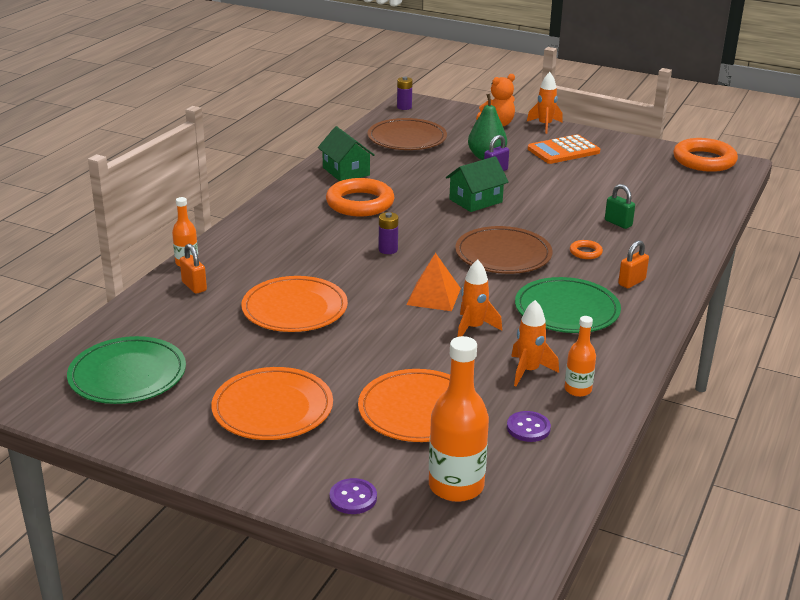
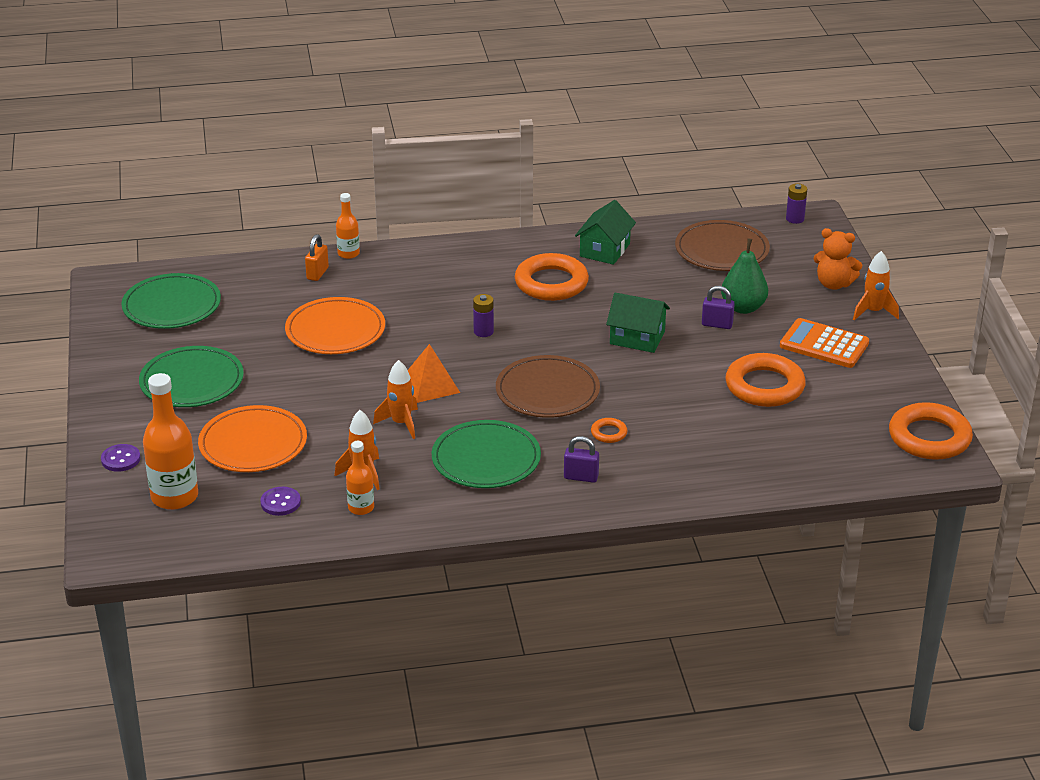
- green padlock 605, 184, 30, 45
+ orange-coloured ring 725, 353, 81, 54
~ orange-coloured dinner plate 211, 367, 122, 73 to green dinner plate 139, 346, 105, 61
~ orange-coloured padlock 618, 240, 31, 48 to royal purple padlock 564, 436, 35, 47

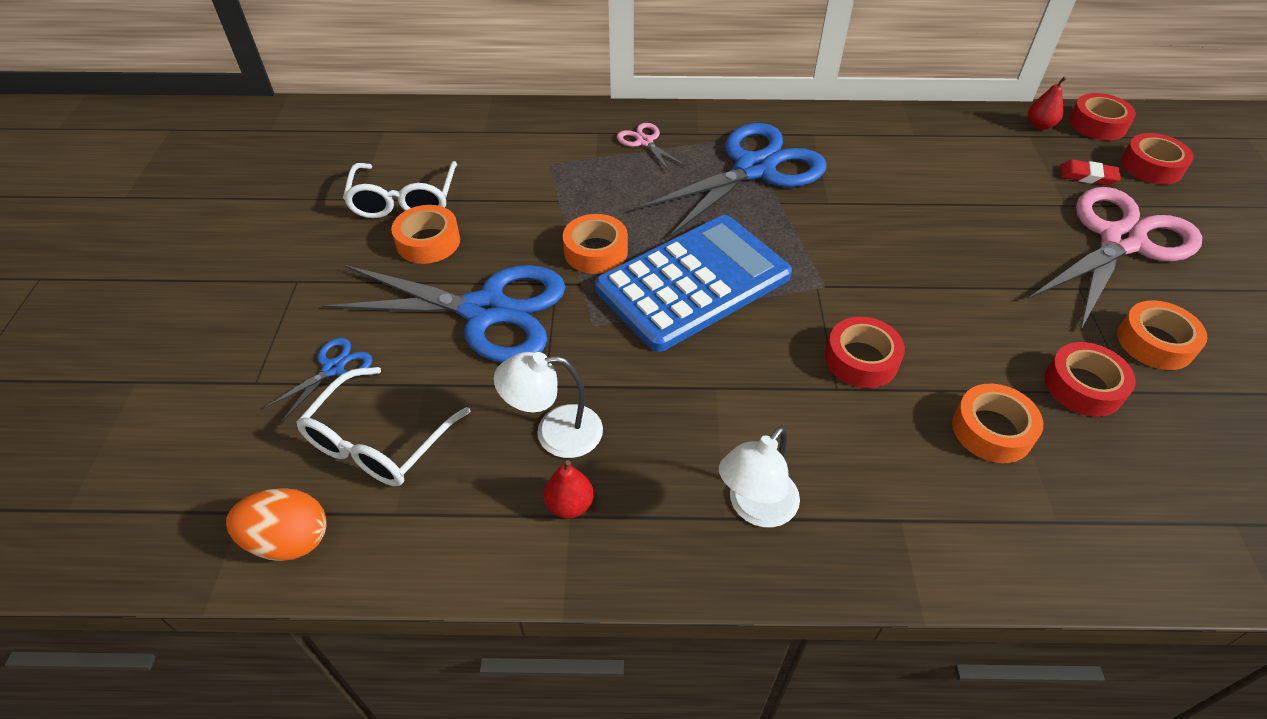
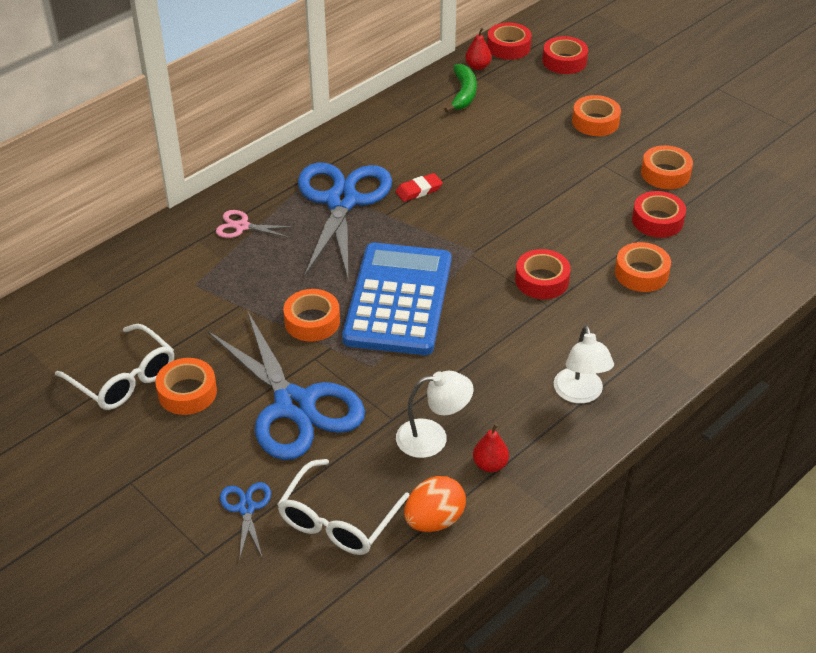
+ green banana fruit 444, 64, 33, 49
~ orange-coloured egg shape 226, 488, 101, 73 to 404, 476, 62, 56
~ scarlet pencil eraser 1060, 160, 61, 26 to 396, 173, 47, 29
~ rosy pair of scissors 1027, 187, 175, 144 to orange-coloured sticky tape 572, 95, 49, 41
~ snow-white eyeglasses 296, 367, 175, 119 = 277, 459, 133, 96 45 degrees clockwise
~ cobalt pair of scissors 322, 265, 244, 97 = 207, 312, 158, 148 90 degrees clockwise
~ snow-white reading lamp 494, 352, 109, 106 = 396, 371, 77, 87 135 degrees counterclockwise

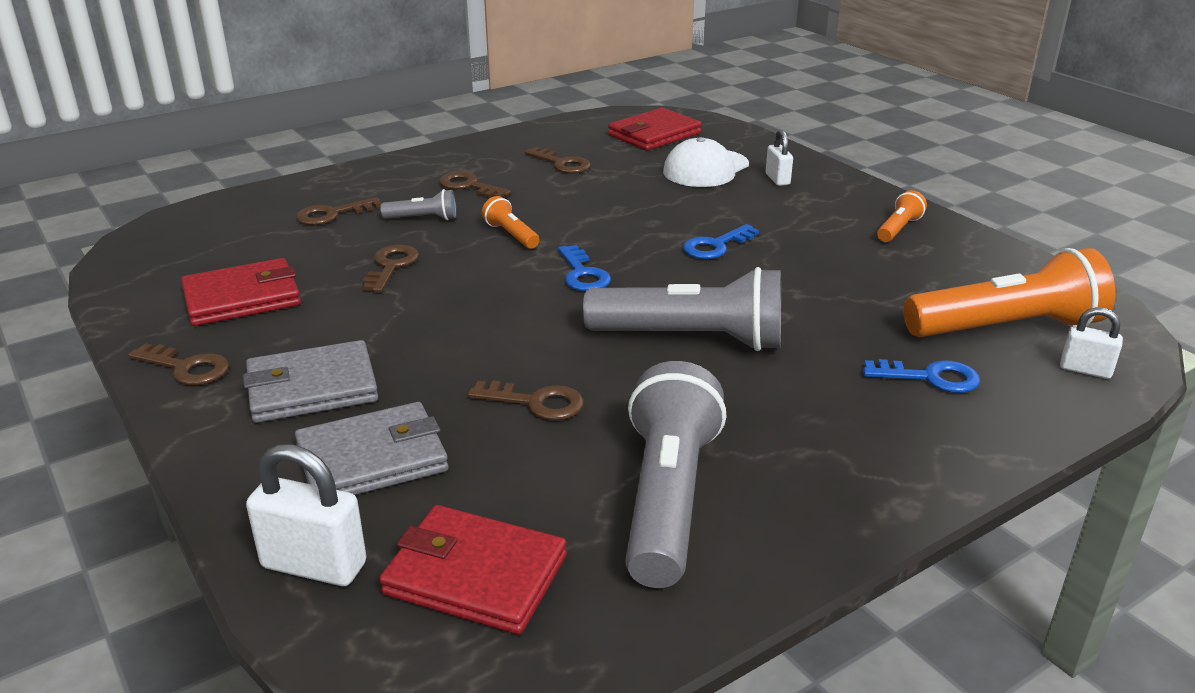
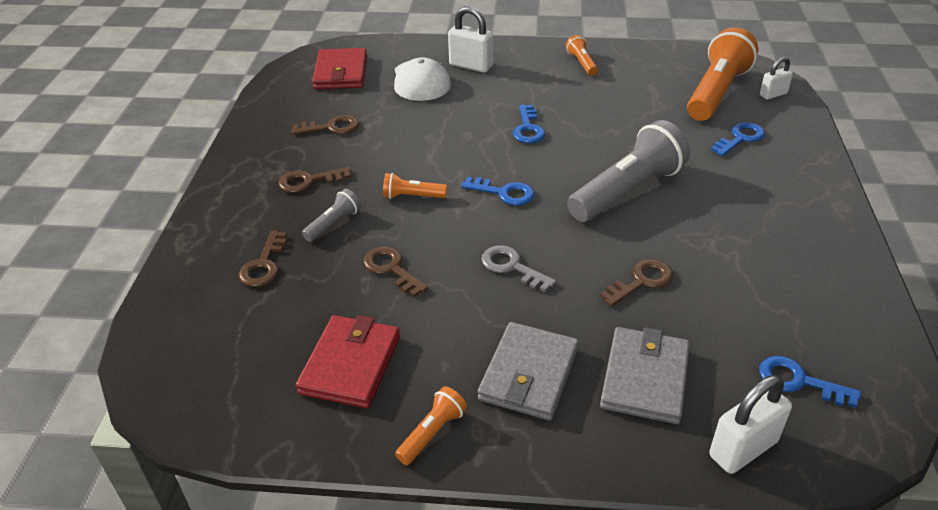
- grey pocket torch 625, 361, 102, 227
+ grey door key 482, 245, 74, 47
~ brown door key 128, 343, 101, 42 to orange-coloured pocket torch 395, 386, 72, 79
~ scarlet billfold 379, 505, 188, 130 to cobalt door key 759, 356, 102, 52
~ snow-white padlock 766, 130, 27, 56 = 448, 6, 45, 67 x1.62

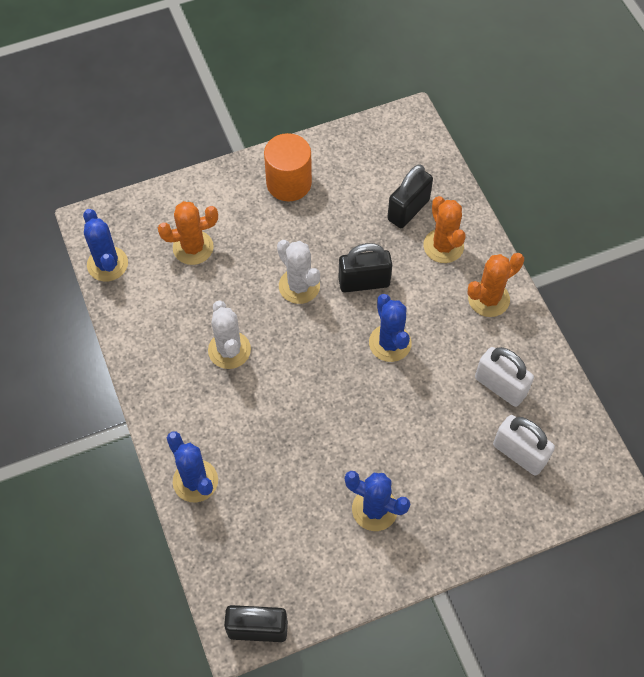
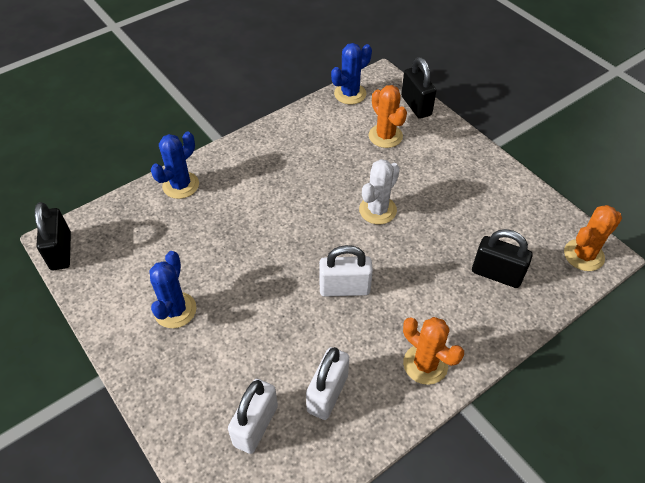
- snow-white prickly plant 208, 301, 43, 68
- orange-coloured solid cylinder 264, 133, 48, 68
~ jet-black padlock 339, 243, 53, 50 to 401, 57, 35, 62
~ orange-coloured prickly plant 423, 196, 43, 67 to 564, 205, 58, 66
~ cobalt prickly plant 369, 294, 43, 68 to snow-white padlock 319, 245, 54, 52

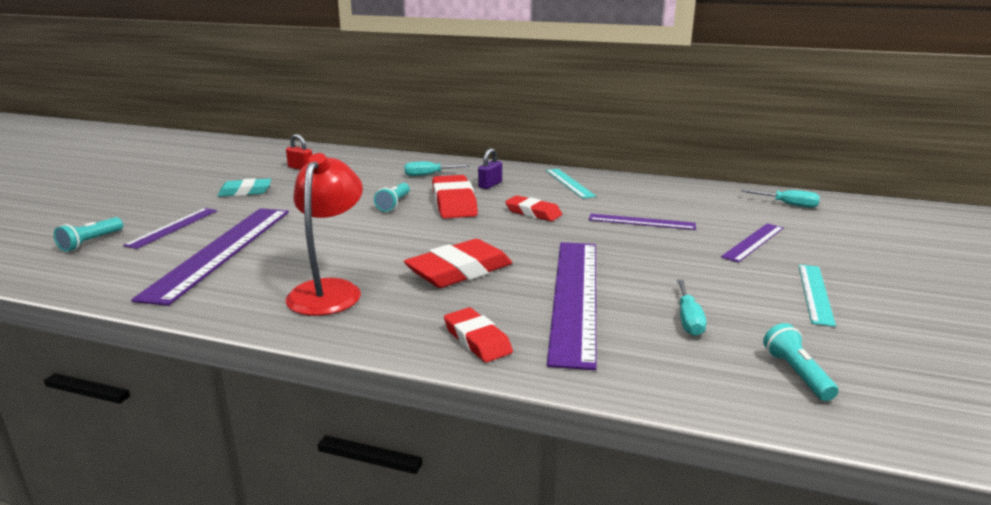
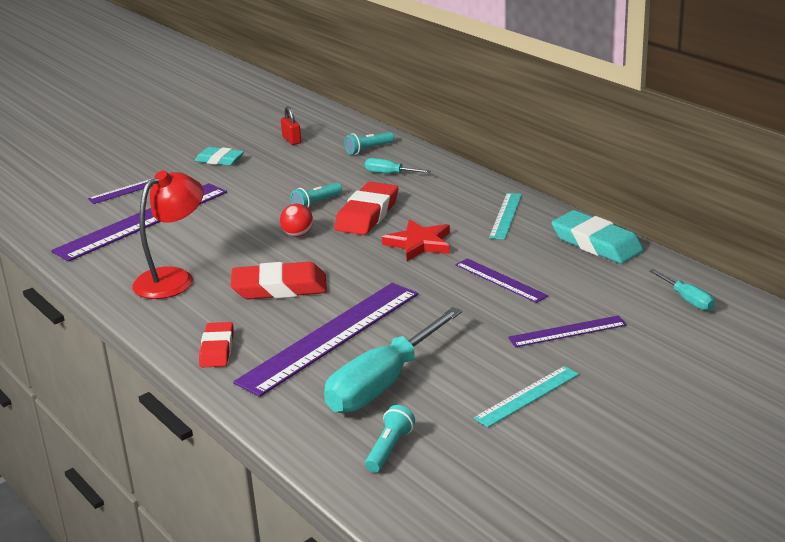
- royal purple padlock 478, 148, 24, 41
+ scarlet play ball 280, 204, 33, 33
+ teal pencil eraser 552, 210, 92, 54
~ teal pocket torch 54, 217, 69, 35 to 345, 132, 49, 23
~ scarlet pencil eraser 505, 195, 57, 26 to scarlet star 382, 220, 68, 41
~ teal screwdriver 677, 279, 29, 57 = 324, 307, 138, 106 x2.14

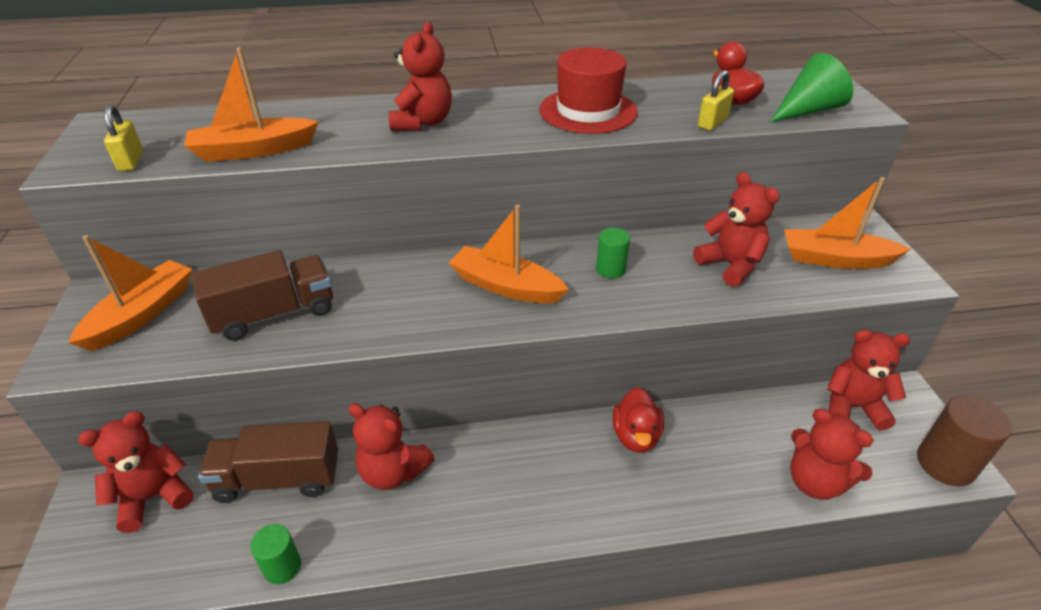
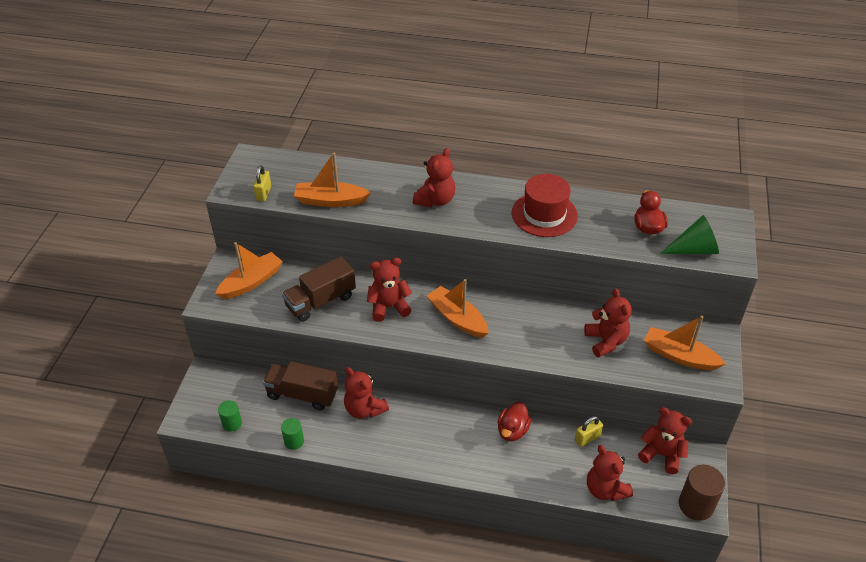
~ scarlet teddy bear 78, 411, 116, 122 to 367, 258, 45, 64
~ green solid cylinder 596, 228, 34, 51 to 218, 400, 24, 32
~ golden padlock 698, 70, 36, 61 to 575, 416, 28, 31
~ brown lorry 192, 250, 141, 91 = 282, 256, 74, 66 150 degrees clockwise

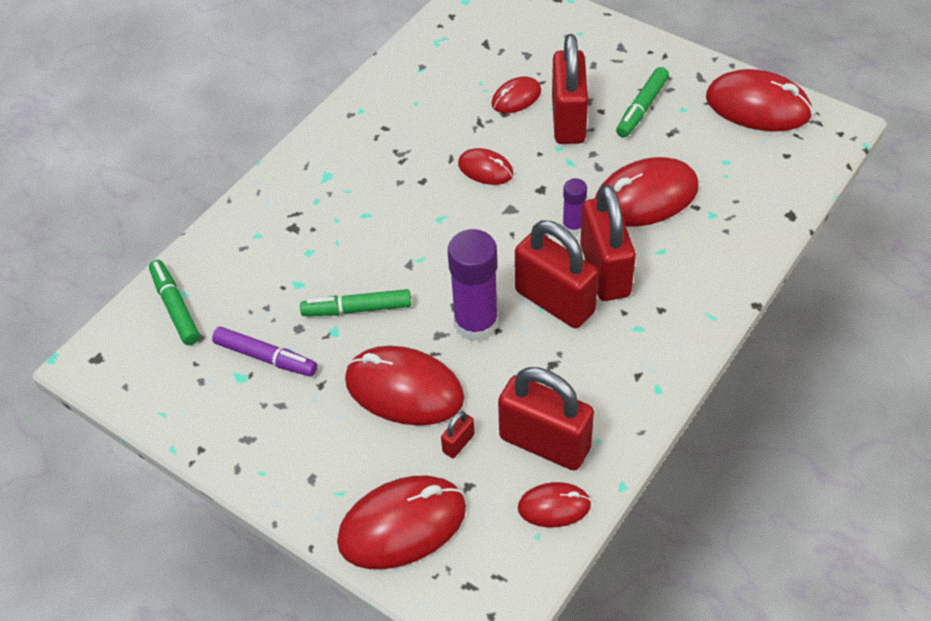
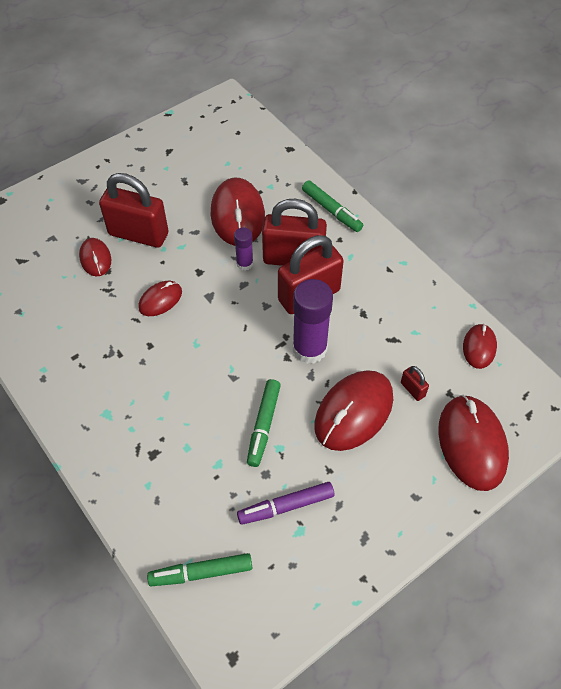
- scarlet padlock 498, 367, 96, 104
- scarlet computer mouse 706, 69, 107, 62
~ green felt pen 616, 67, 53, 71 to 302, 180, 61, 52
~ royal purple felt pen 212, 327, 105, 50 = 237, 482, 97, 43 150 degrees counterclockwise

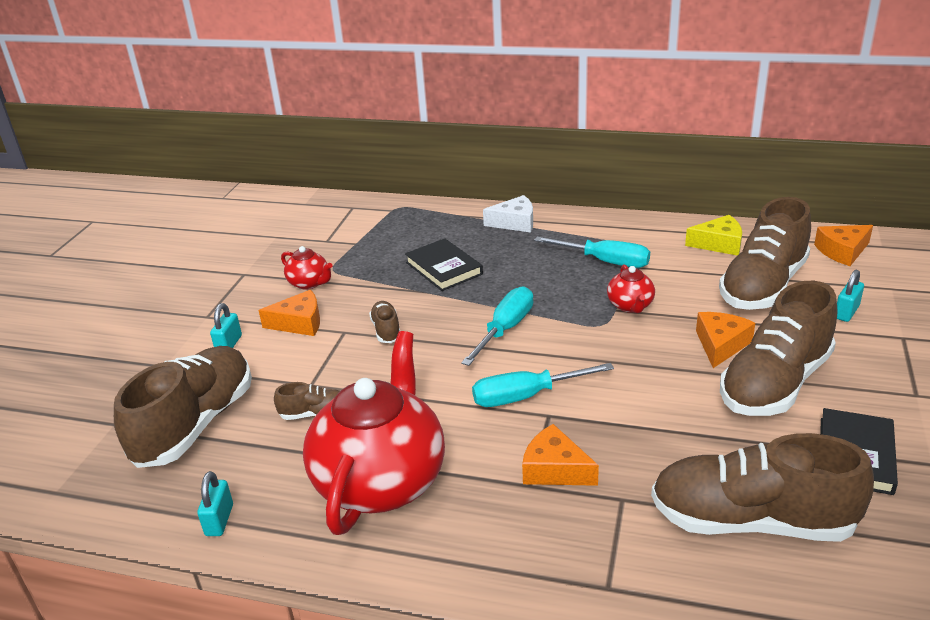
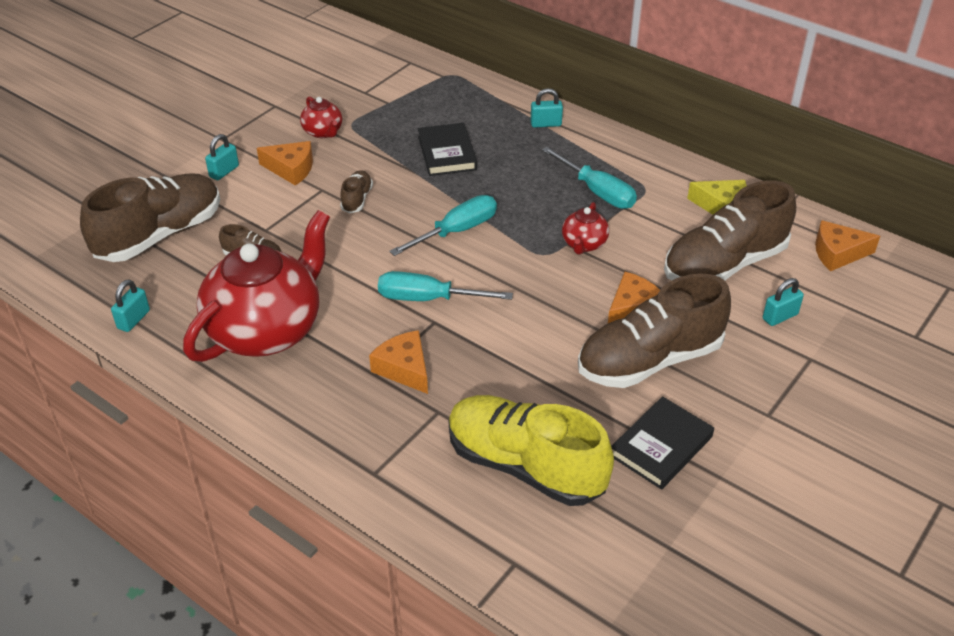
~ snow-white piece of cheese 483, 195, 50, 38 to teal padlock 531, 88, 32, 39
~ brown sneaker 651, 433, 223, 109 to golden sneaker 449, 395, 165, 111

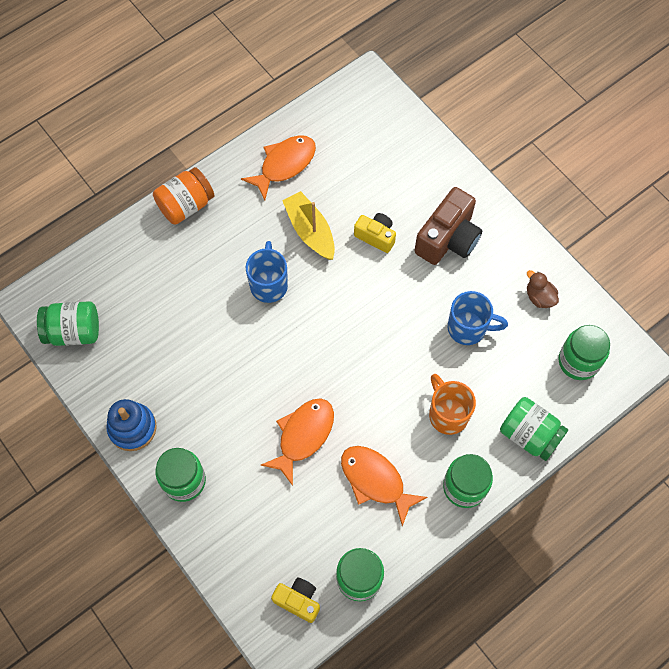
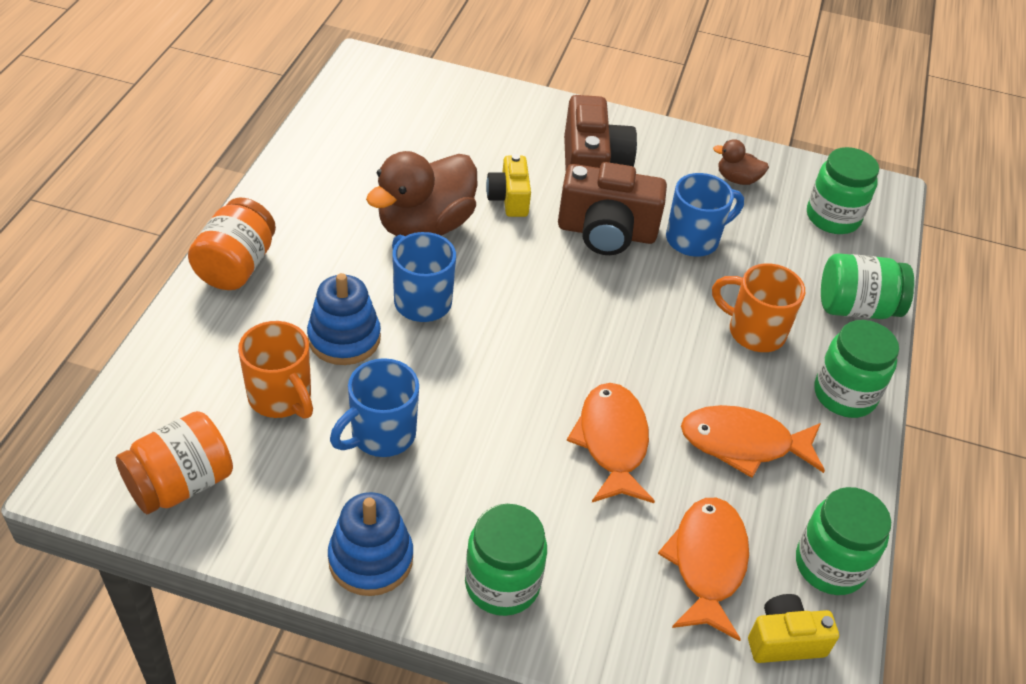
+ orange-coloured tea mug 238, 321, 75, 98
+ cobalt stacking toy 307, 273, 74, 92
+ cobalt tea mug 330, 358, 89, 99
+ brown compact camera 558, 162, 109, 93
~ orange-coloured toy fish 241, 135, 75, 65 to 658, 498, 91, 143
~ golden toy boat 282, 191, 53, 69 to brown duck 366, 151, 111, 85
~ green jar 37, 301, 62, 45 to orange-coloured jar 116, 411, 117, 103
~ golden compact camera 354, 213, 42, 40 = 486, 154, 45, 63 90 degrees counterclockwise

